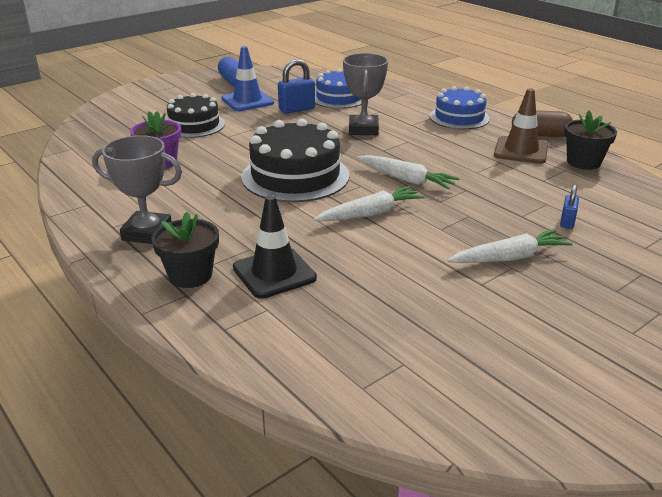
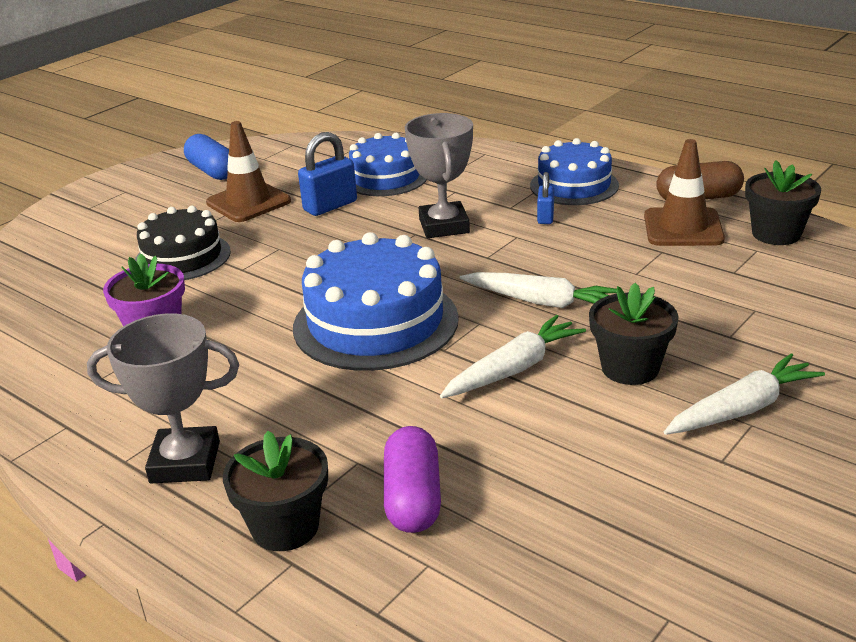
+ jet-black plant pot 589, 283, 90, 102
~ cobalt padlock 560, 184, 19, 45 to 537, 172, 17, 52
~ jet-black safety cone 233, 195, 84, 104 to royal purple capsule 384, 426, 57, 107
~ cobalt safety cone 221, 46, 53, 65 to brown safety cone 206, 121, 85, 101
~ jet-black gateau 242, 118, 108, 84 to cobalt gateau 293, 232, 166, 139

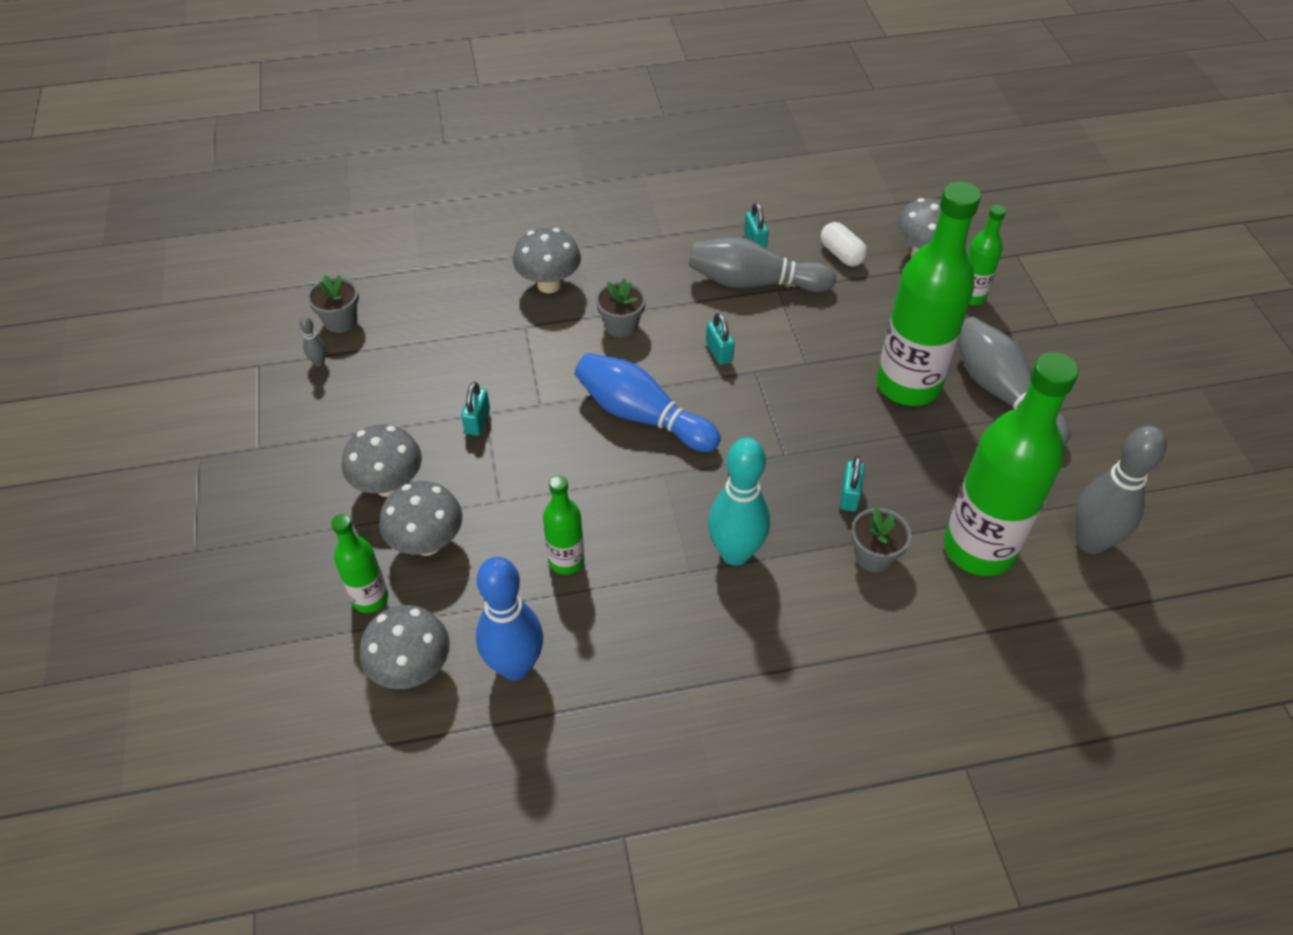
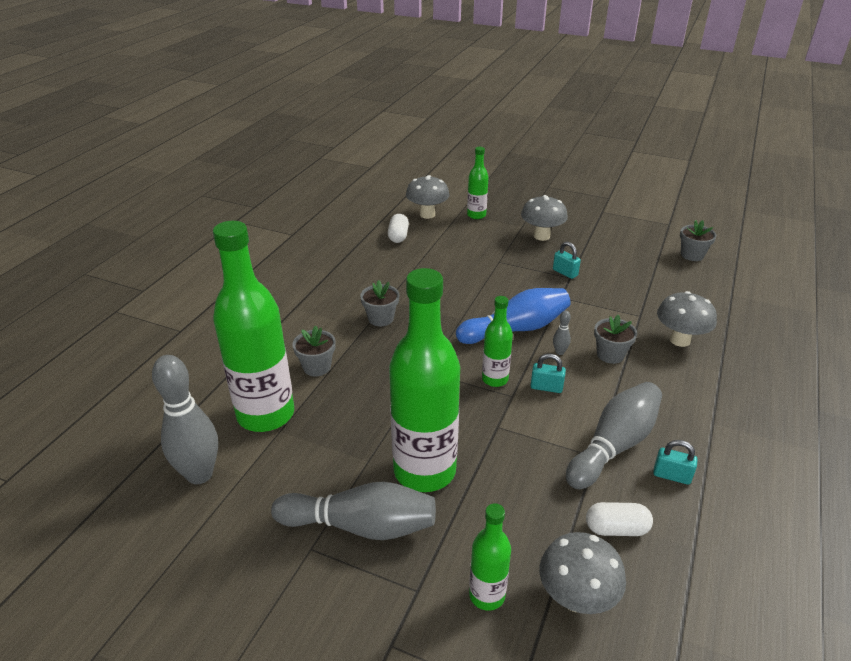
- grey toadstool 379, 481, 84, 75
- teal padlock 840, 456, 24, 56
~ grey skittle 299, 316, 27, 50 to 553, 311, 18, 44
~ green drink bottle 543, 475, 41, 100 to 482, 296, 31, 91
~ cobalt skittle 476, 557, 67, 123 to snow-white capsule 388, 214, 21, 29
~ teal skittle 708, 437, 62, 129 to grey plant pot 360, 280, 39, 46

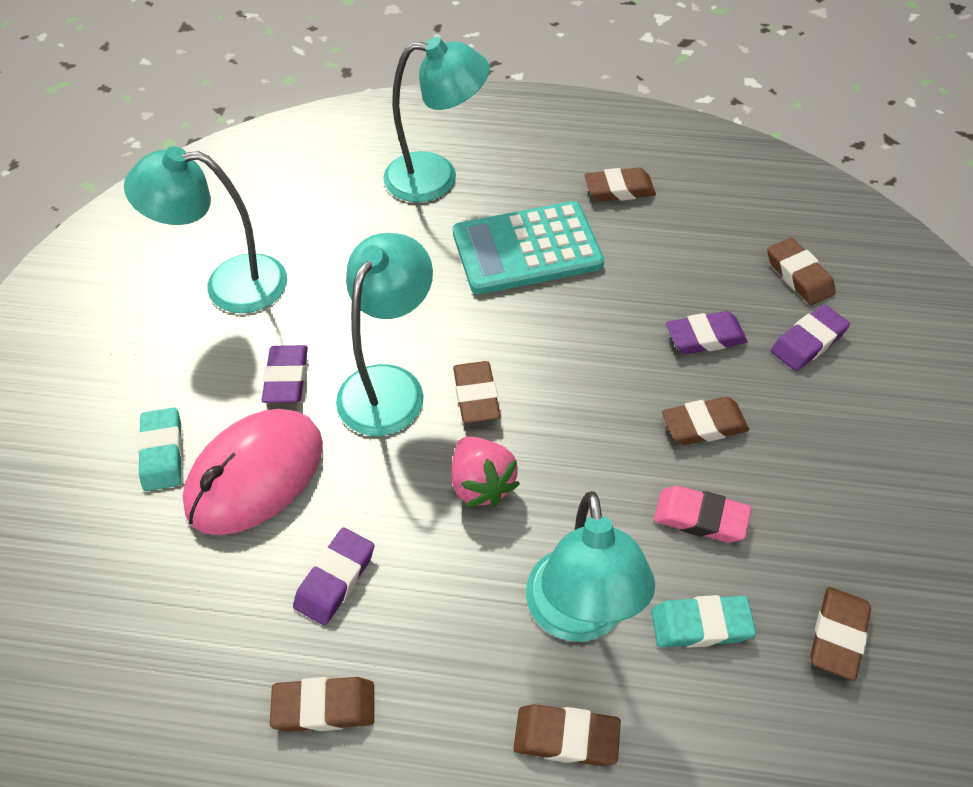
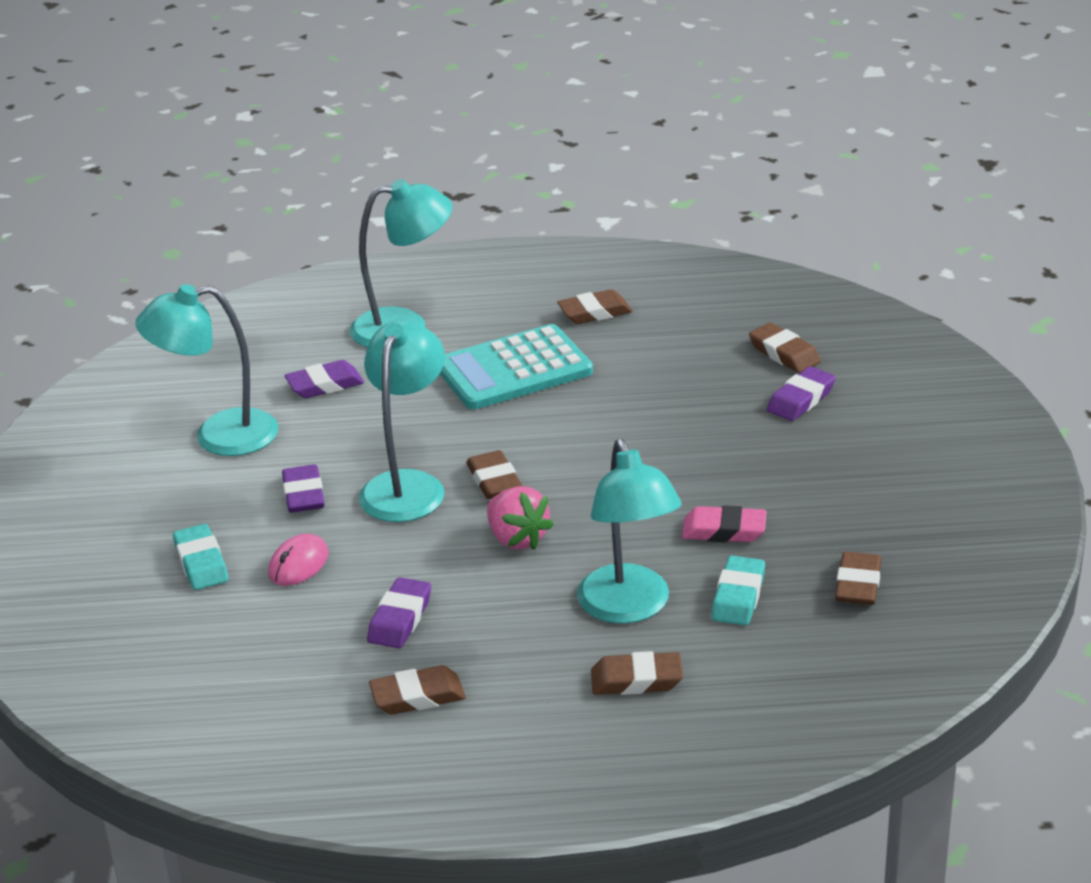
- brown pencil eraser 662, 397, 87, 48
~ royal purple pencil eraser 666, 311, 82, 43 to 285, 360, 79, 38
~ teal pencil eraser 651, 595, 105, 53 = 711, 556, 54, 70 60 degrees counterclockwise
~ rosy computer mouse 182, 409, 141, 126 = 268, 534, 60, 52 x0.49

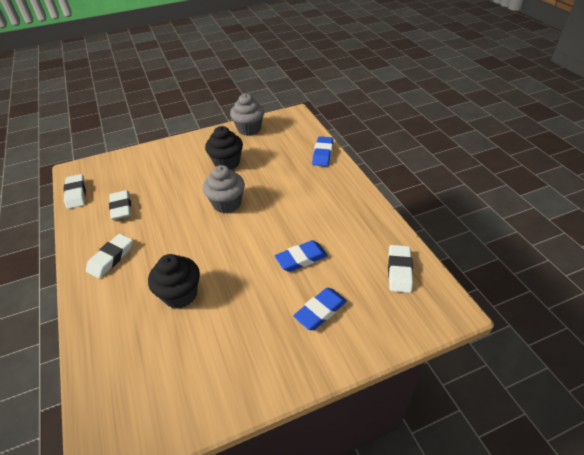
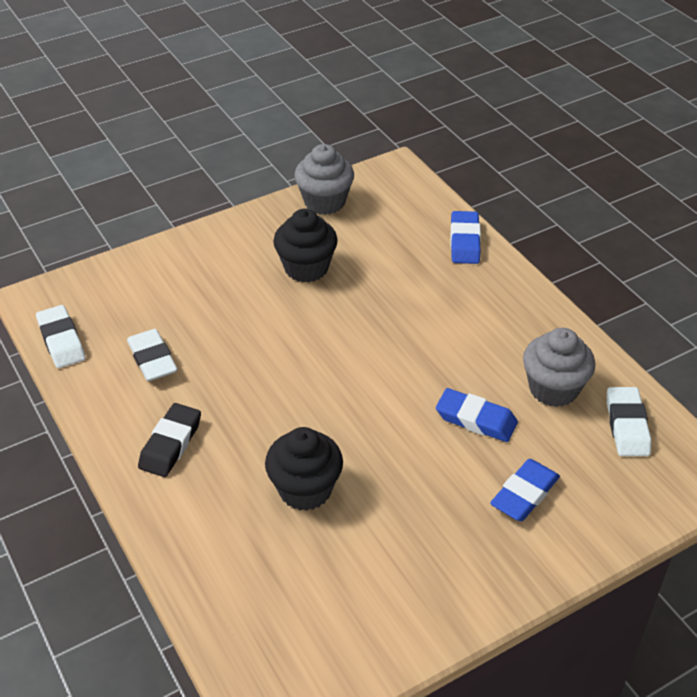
~ grey muffin 203, 165, 42, 48 to 523, 328, 72, 79
~ snow-white pencil eraser 86, 234, 47, 44 to jet-black pencil eraser 138, 403, 63, 74
~ cobalt pencil eraser 275, 240, 53, 32 = 436, 388, 82, 54 60 degrees clockwise

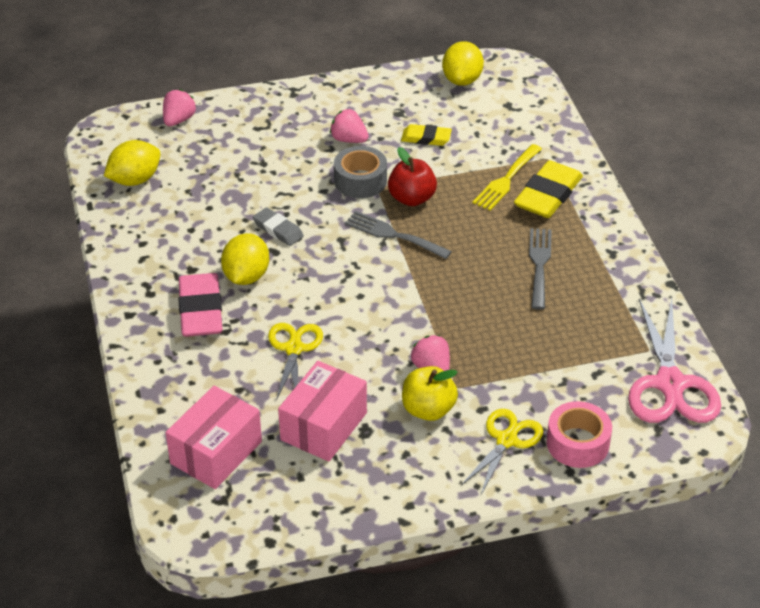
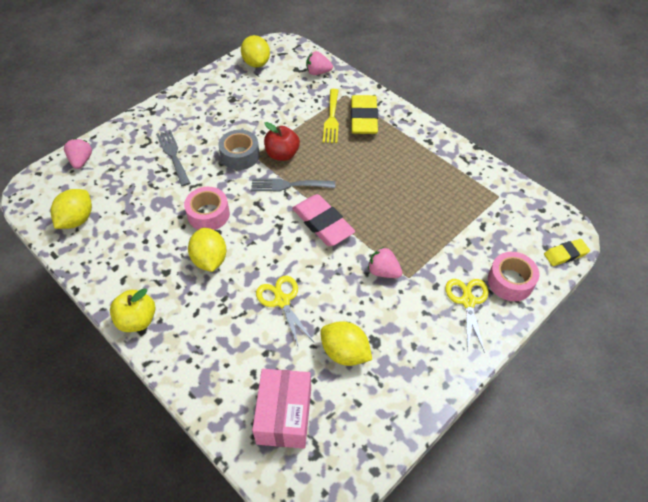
- rosy pair of scissors 628, 298, 93, 125
~ rosy pencil eraser 178, 273, 45, 64 to 292, 194, 63, 52
~ rosy berry 330, 109, 39, 34 to 306, 51, 27, 24
~ golden pencil eraser 401, 124, 51, 22 to 544, 239, 46, 27
~ golden apple fruit 402, 366, 56, 55 to 110, 288, 45, 44
~ grey table fork 529, 228, 23, 82 to 156, 130, 34, 56
~ grey pencil eraser 253, 207, 51, 39 to rosy sticky tape 184, 187, 46, 43
~ rosy parcel 278, 361, 89, 101 to golden toy lemon 320, 321, 52, 45

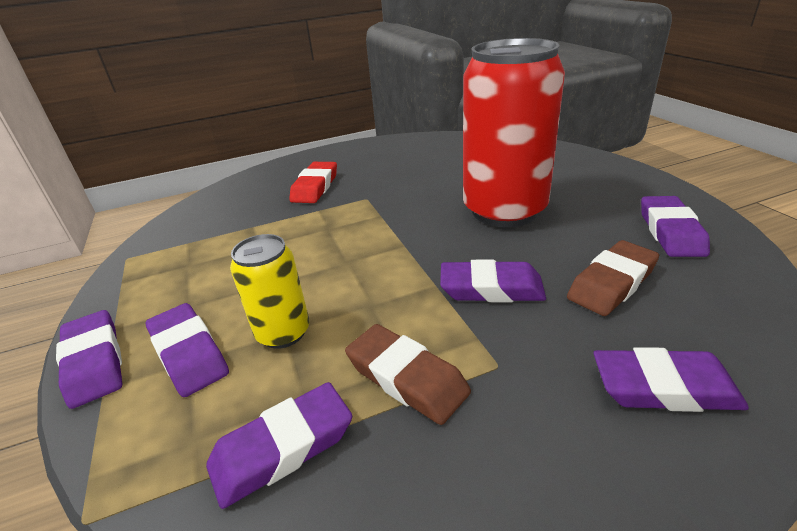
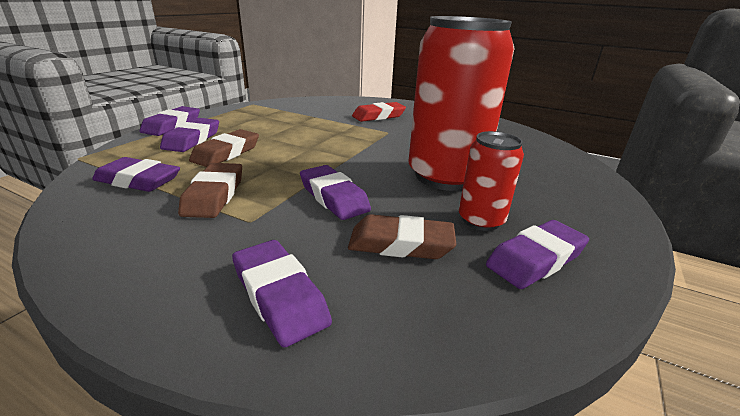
+ scarlet can 459, 131, 65, 100
~ golden can 230, 234, 79, 115 to brown pencil eraser 189, 129, 70, 38

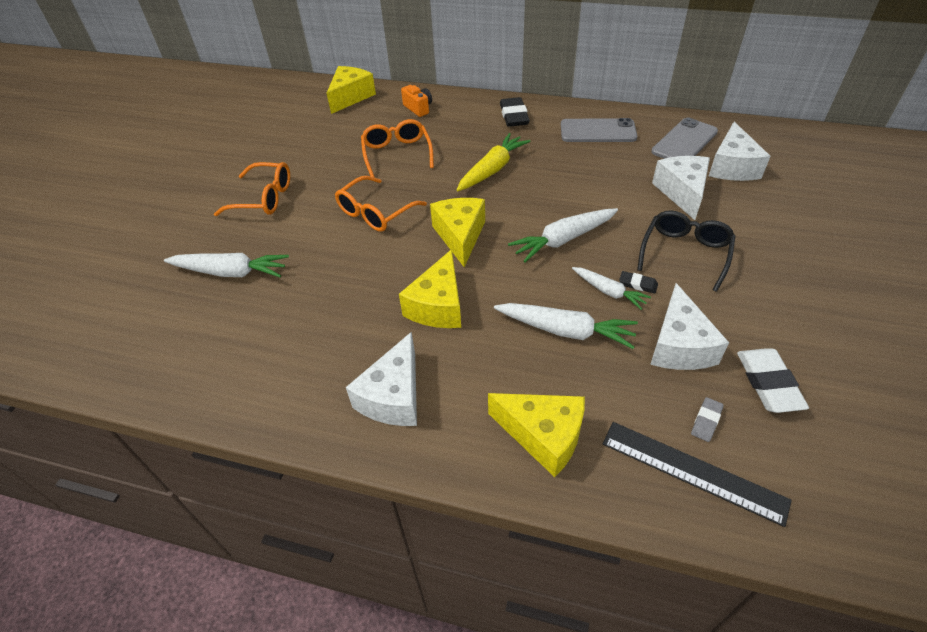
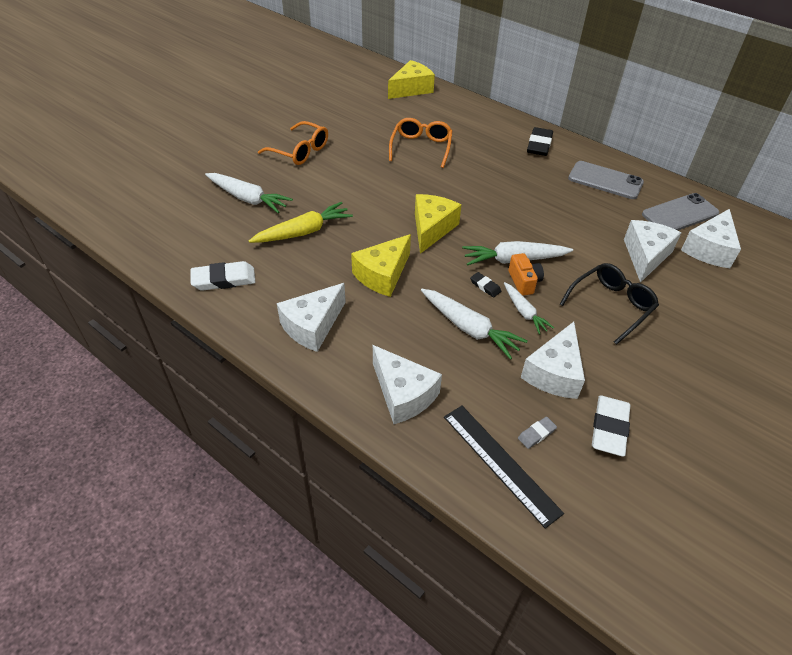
- orange-coloured eyeglasses 335, 176, 92, 56
+ snow-white pencil eraser 191, 261, 64, 30
~ orange-coloured compact camera 401, 85, 31, 32 to 509, 253, 35, 43
~ golden carrot 457, 133, 73, 58 to 249, 202, 104, 41
~ jet-black pencil eraser 619, 271, 39, 23 to 470, 272, 31, 26
~ golden piece of cheese 488, 393, 97, 84 to snow-white piece of cheese 373, 345, 69, 79

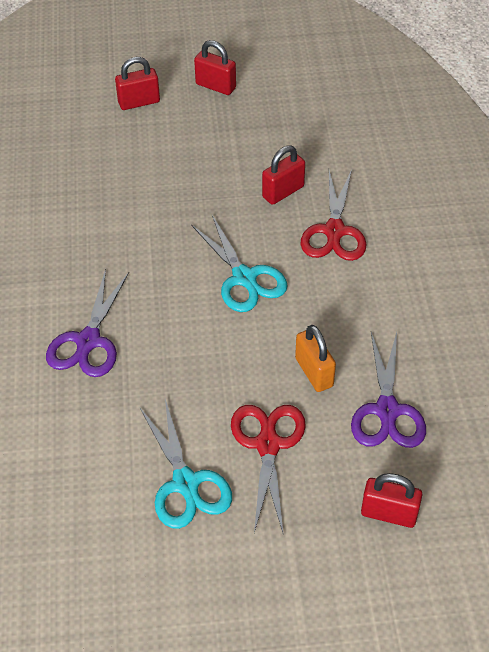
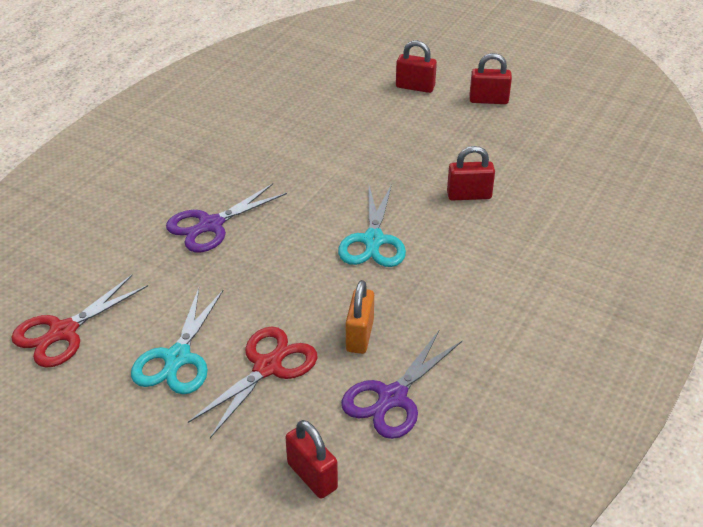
~ scarlet pair of scissors 301, 170, 66, 91 to 11, 275, 137, 93
~ scarlet padlock 194, 40, 42, 55 = 469, 53, 43, 51 60 degrees counterclockwise

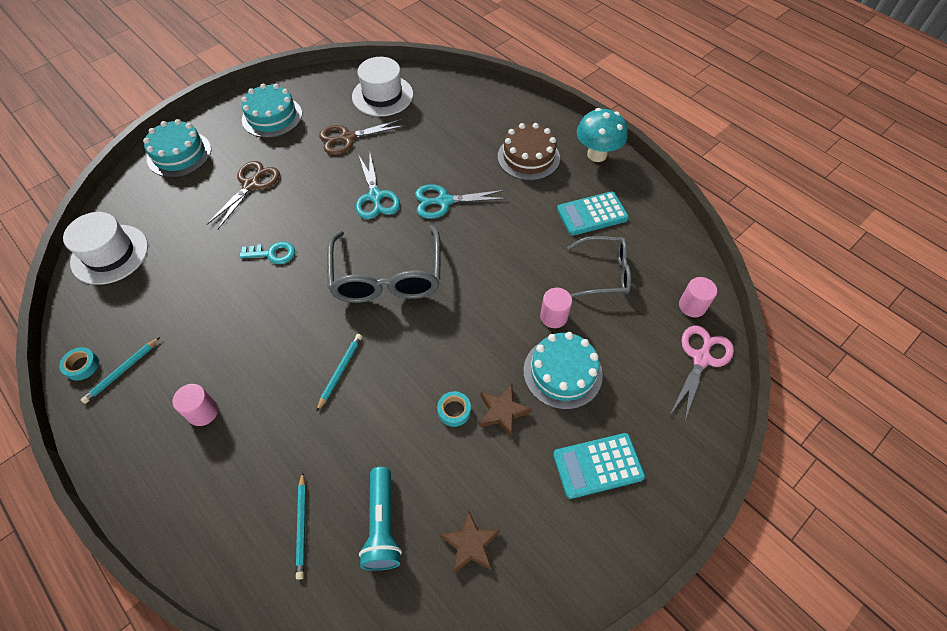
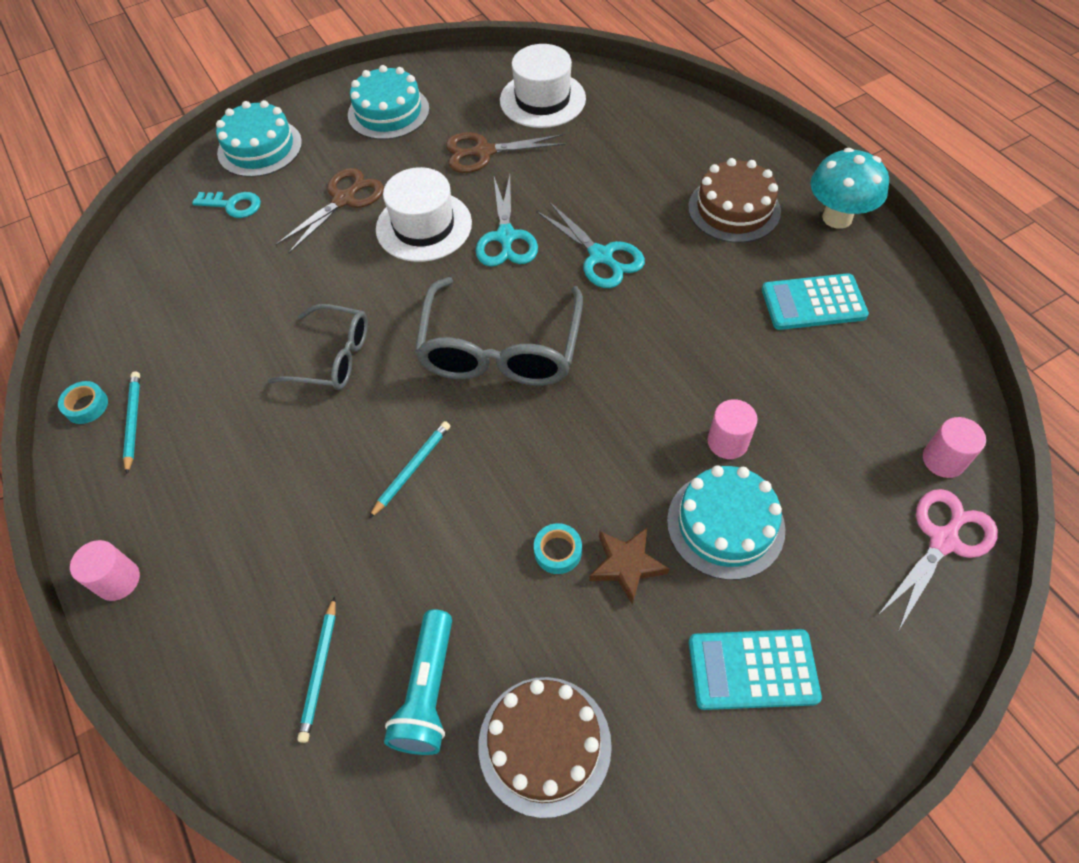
~ snow-white hat 63, 212, 85, 73 to 376, 167, 96, 95
~ rosy solid cylinder 173, 384, 45, 42 to 70, 540, 70, 61
~ teal door key 239, 241, 56, 23 to 192, 192, 69, 26
~ grey eyeglasses 567, 236, 64, 61 to 268, 304, 100, 86
~ brown star 440, 510, 60, 63 to brown gateau 478, 677, 134, 141
~ teal wooden pencil 81, 337, 79, 67 = 123, 372, 17, 102 120 degrees clockwise
~ teal pair of scissors 415, 184, 93, 35 = 536, 202, 109, 86 135 degrees counterclockwise

